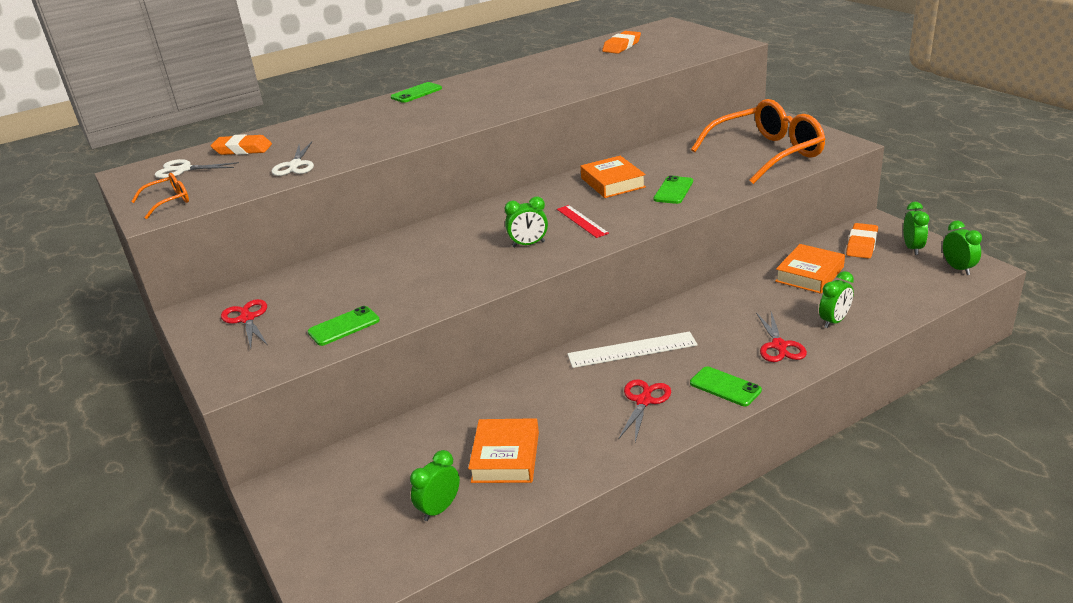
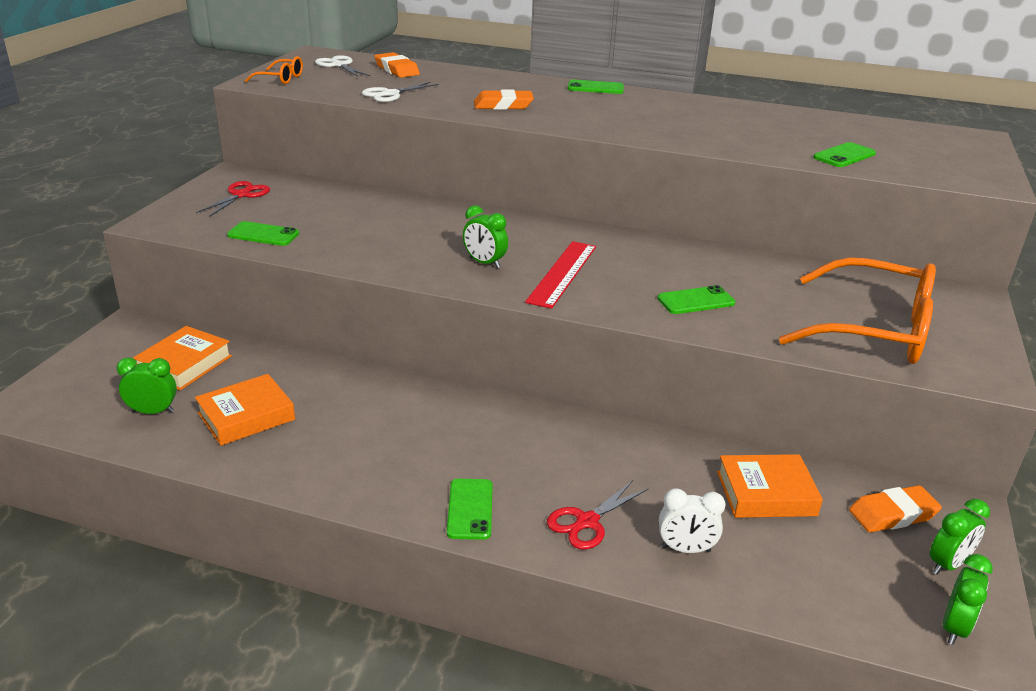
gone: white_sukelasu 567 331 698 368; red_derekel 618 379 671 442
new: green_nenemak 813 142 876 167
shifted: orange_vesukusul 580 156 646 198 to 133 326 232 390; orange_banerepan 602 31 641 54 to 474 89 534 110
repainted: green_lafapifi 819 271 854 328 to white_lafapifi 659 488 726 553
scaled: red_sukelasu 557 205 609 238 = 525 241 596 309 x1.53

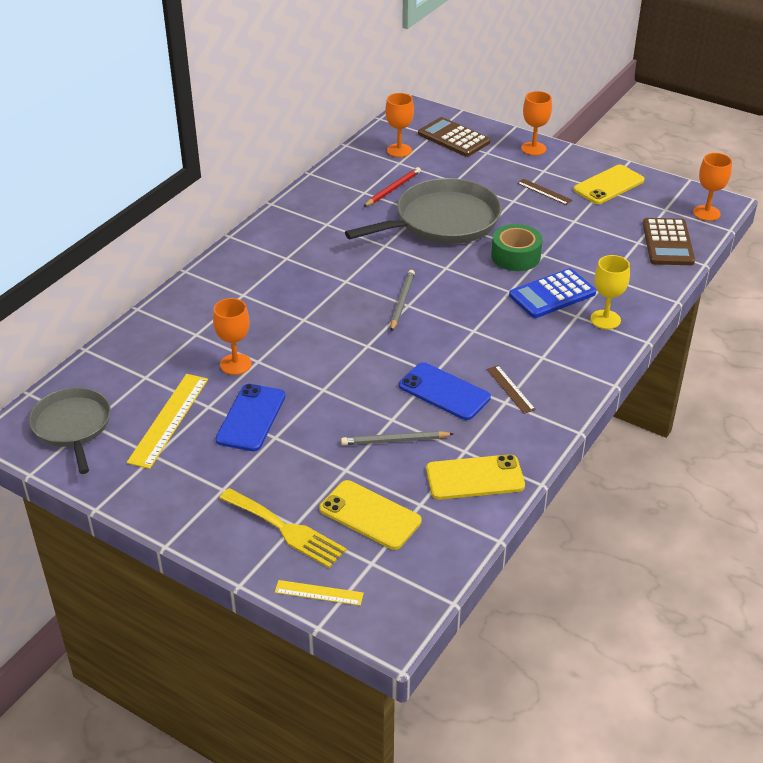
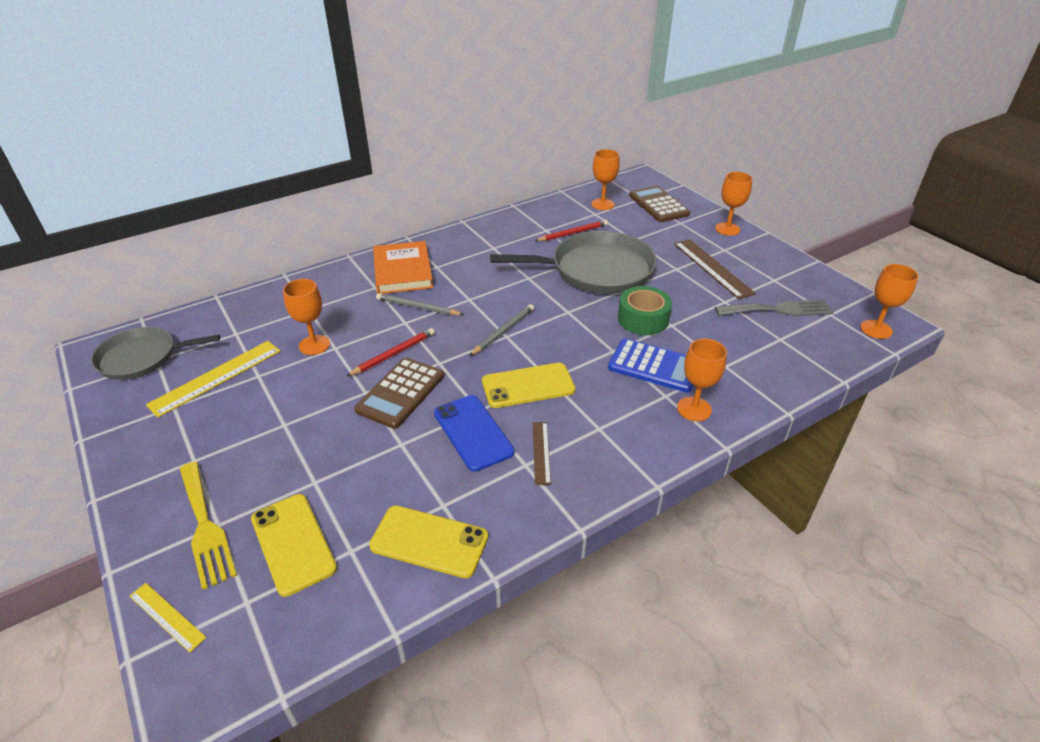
gone: blue_nenemak 215 384 285 451
new: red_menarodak 347 328 435 376; orange_vesukusul 373 241 433 294; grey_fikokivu 715 300 834 316
shifted: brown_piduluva 643 218 695 265 to 354 358 444 429; grey_menarodak 341 431 453 445 to 376 293 464 315; yellow_nenemak 573 165 645 204 to 482 363 575 408
repainted: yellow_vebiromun 590 255 630 329 to orange_vebiromun 677 339 727 421
rotated: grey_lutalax 29 387 111 474 = 91 327 220 380 105 degrees counterclockwise; blue_piduluva 509 268 596 318 = 608 339 693 393 150 degrees counterclockwise
scaled: brown_sukelasu 517 178 573 205 = 674 239 756 299 x1.80

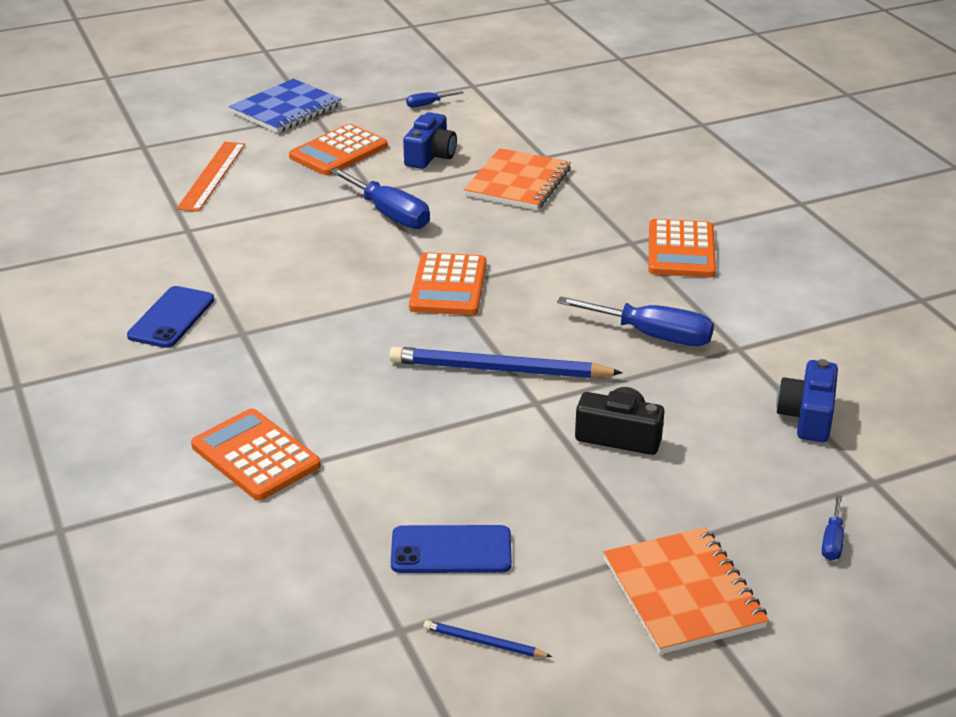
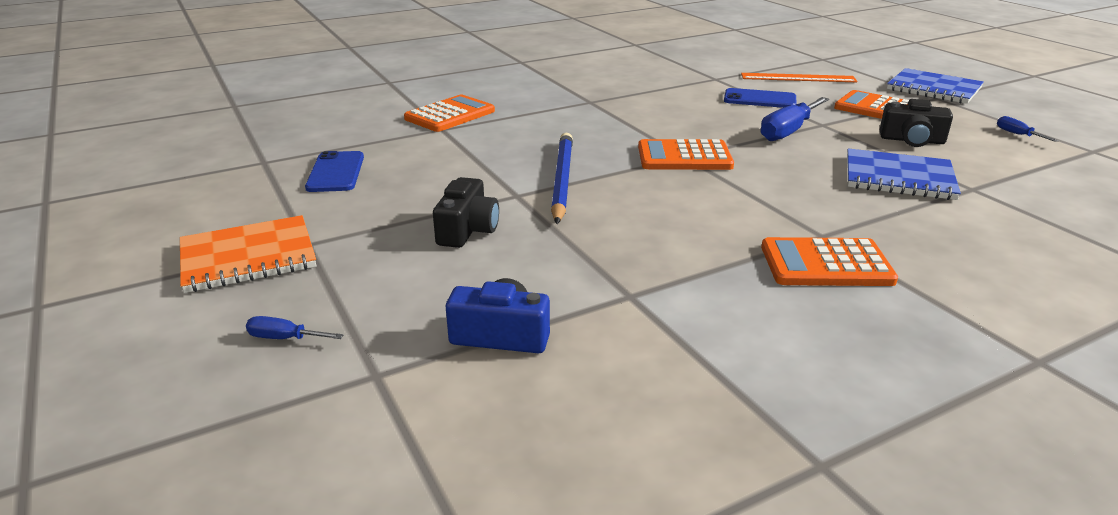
gone: blue_menarodak 423 620 552 657; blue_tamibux 557 296 714 346
shifted: blue_nenemak 127 286 214 348 to 724 88 797 108
repainted: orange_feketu 464 148 571 210 to blue_feketu 847 148 961 200; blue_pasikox 403 112 457 169 to black_pasikox 880 99 953 147

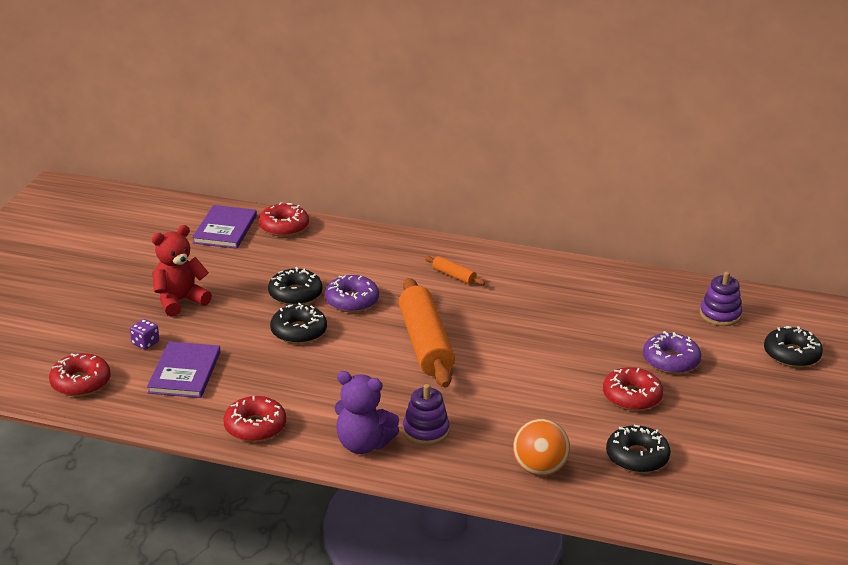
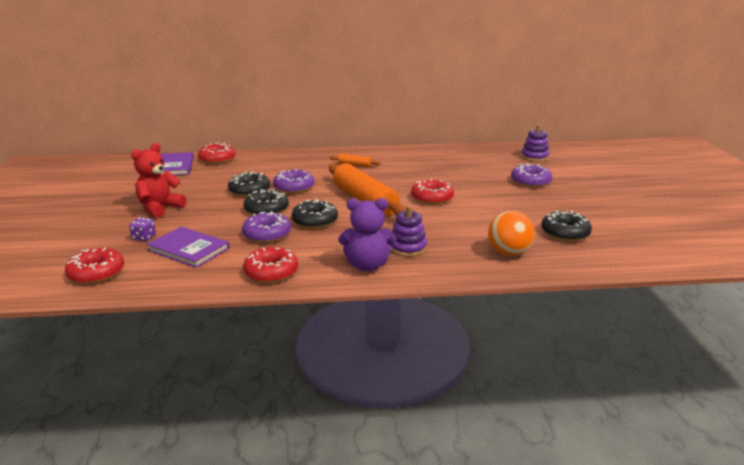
new: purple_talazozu 242 211 291 243
shifted: black_talazozu 764 326 823 368 to 291 199 338 229; red_talazozu 603 367 663 411 to 411 179 454 205
rotated: purple_vesukusul 147 341 220 398 = 146 227 230 268 45 degrees counterclockwise

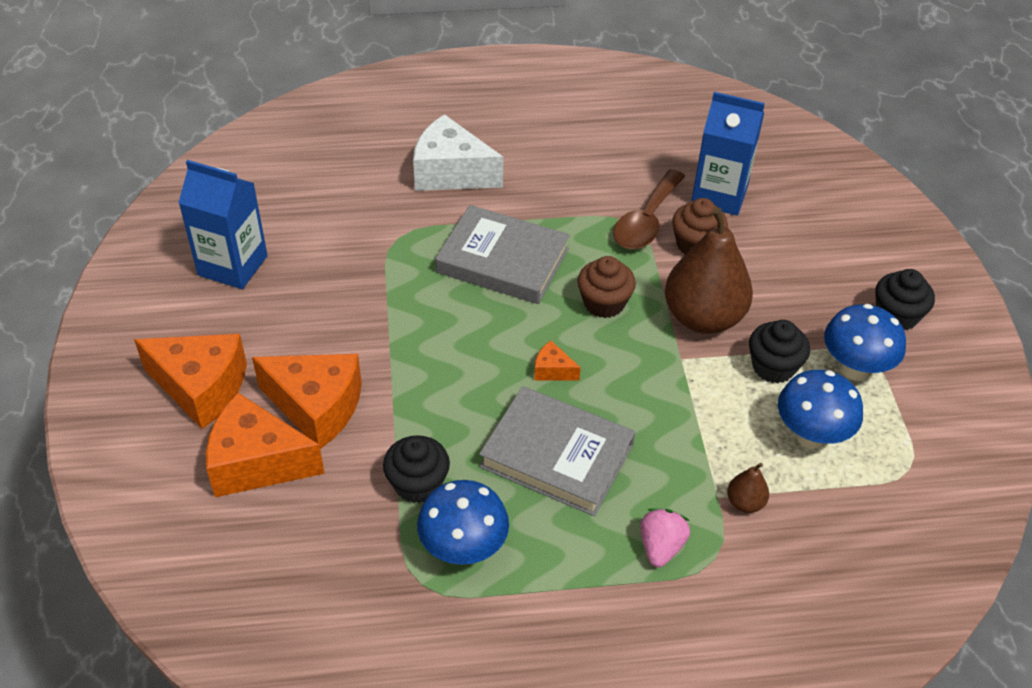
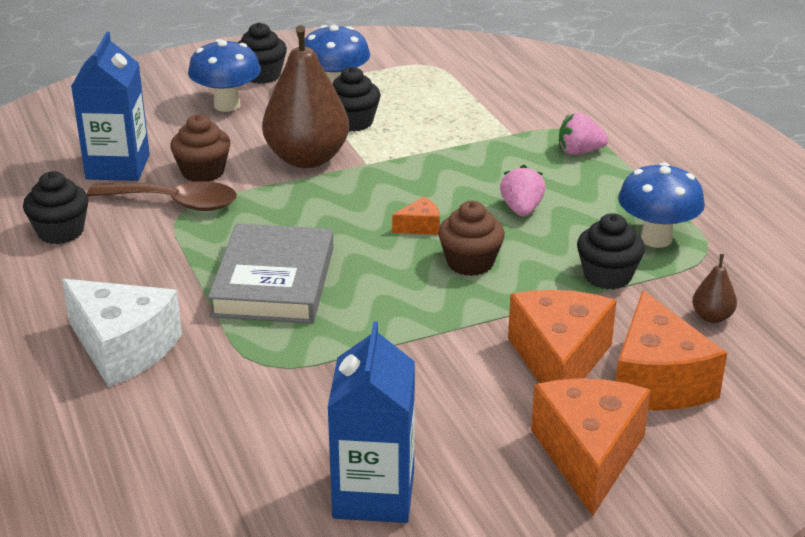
new: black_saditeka 23 171 89 244
shifted: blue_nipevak 778 370 863 449 to 188 39 261 112; brown_saditeka 577 256 636 318 to 438 201 505 276; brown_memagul 727 463 769 513 to 692 254 737 323
swapped: grey_vesukusul 479 386 635 516 to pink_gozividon 500 165 546 217
rotated: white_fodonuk 413 114 503 191 = 62 279 182 387 60 degrees counterclockwise; orange_fodonuk 534 341 581 380 = 392 197 440 235 120 degrees counterclockwise

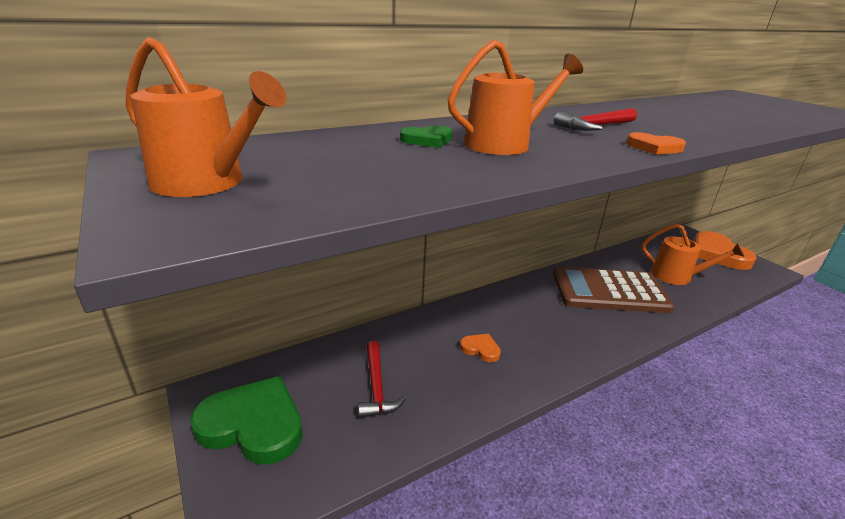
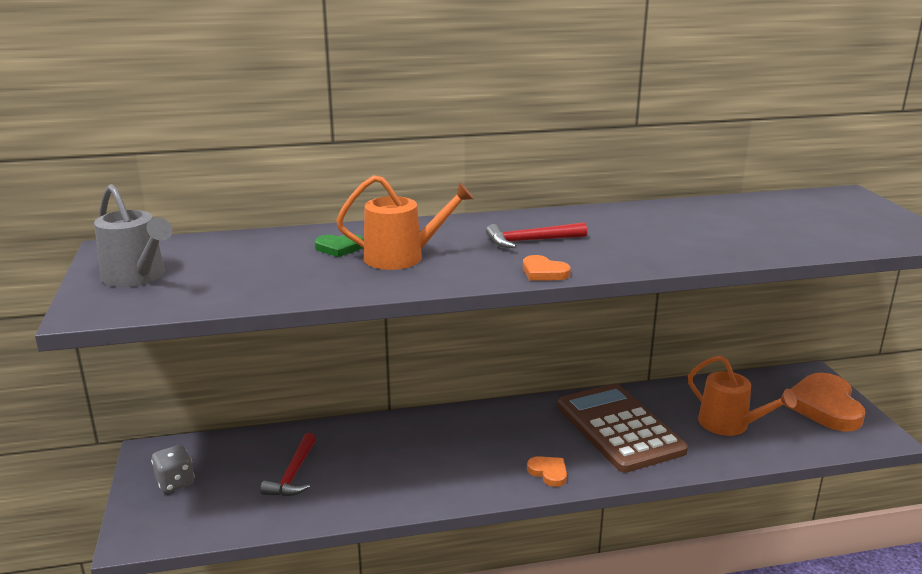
shifted: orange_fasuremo 460 334 501 362 to 527 456 567 487
swapped: green_fasuremo 190 376 303 465 to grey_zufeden 151 445 195 493
repainted: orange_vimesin 126 37 287 197 to grey_vimesin 94 184 172 287
rotated: brown_piduluva 553 267 675 313 = 557 384 688 473 45 degrees clockwise

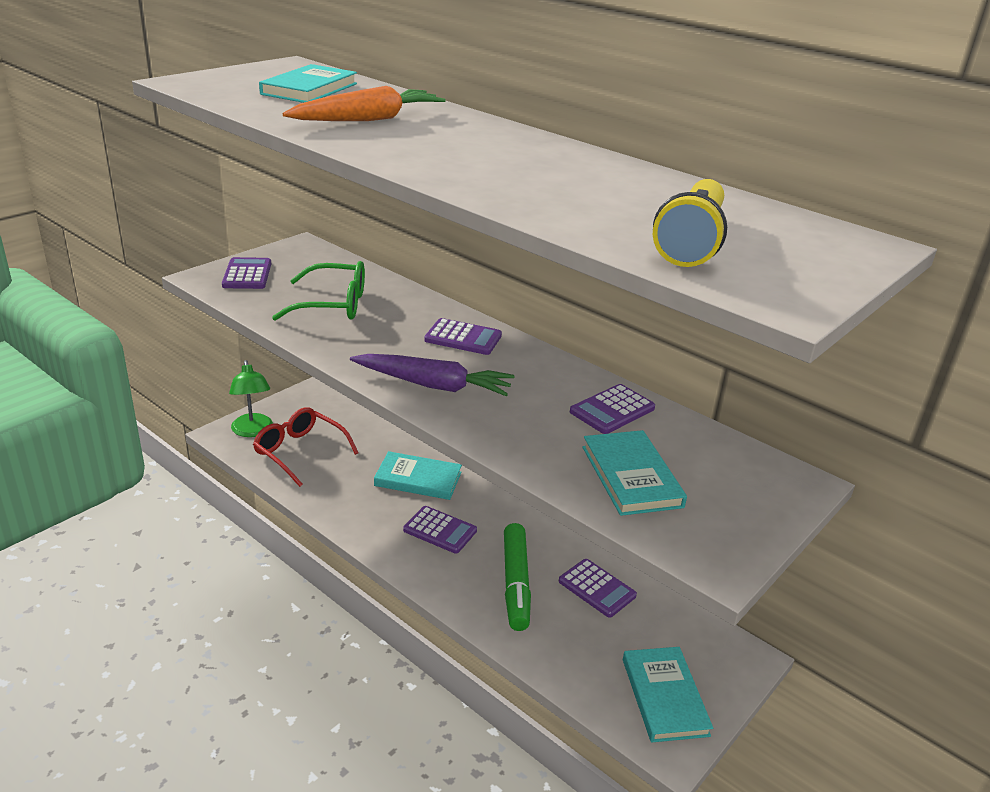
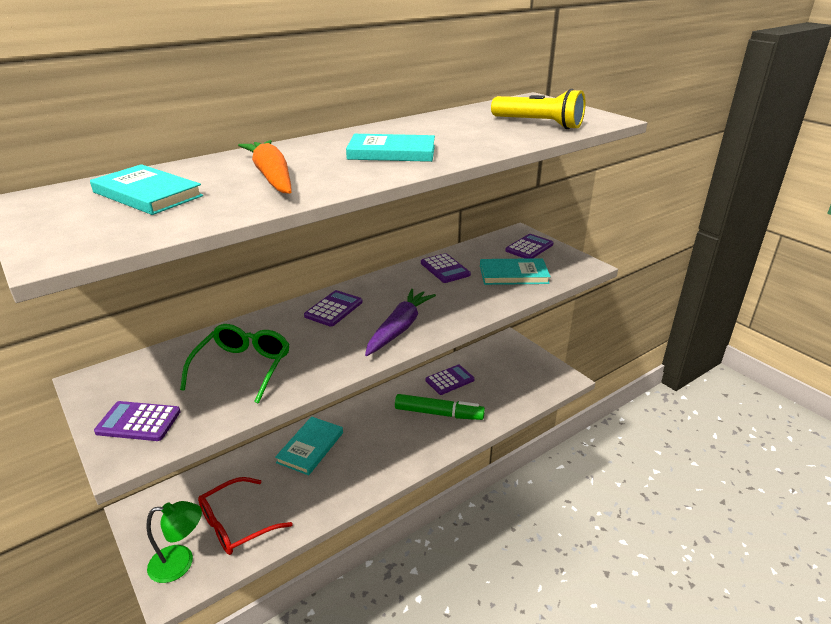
shifted: turquoise_vesukusul 623 647 713 742 to 346 134 435 162; purple_piduluva 403 506 477 554 to 505 234 554 259

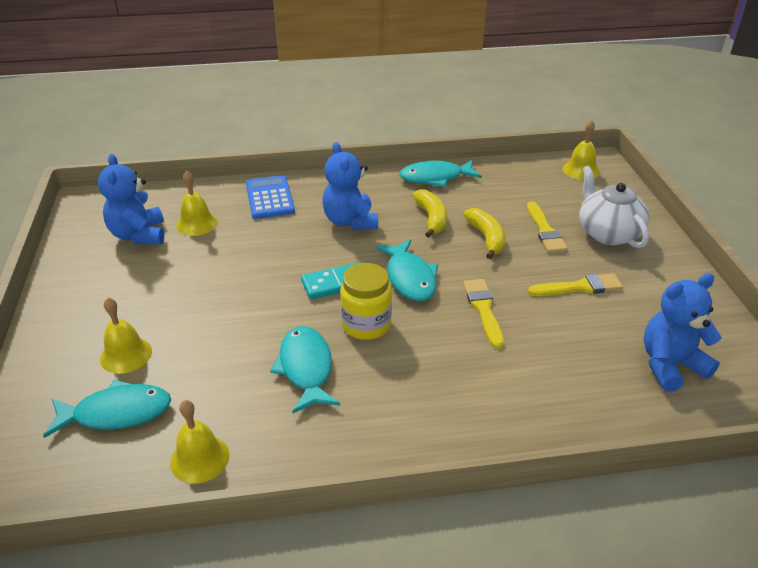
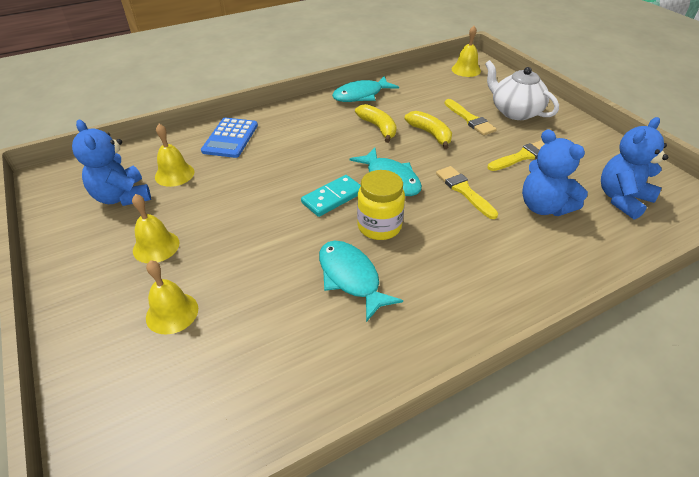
gone: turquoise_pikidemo 43 380 171 438
shifted: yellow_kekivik 170 400 229 484 to 132 194 180 263; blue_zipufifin 322 142 378 230 to 522 129 588 216
rotated: blue_piduluva 246 175 295 219 = 201 117 258 158 135 degrees counterclockwise

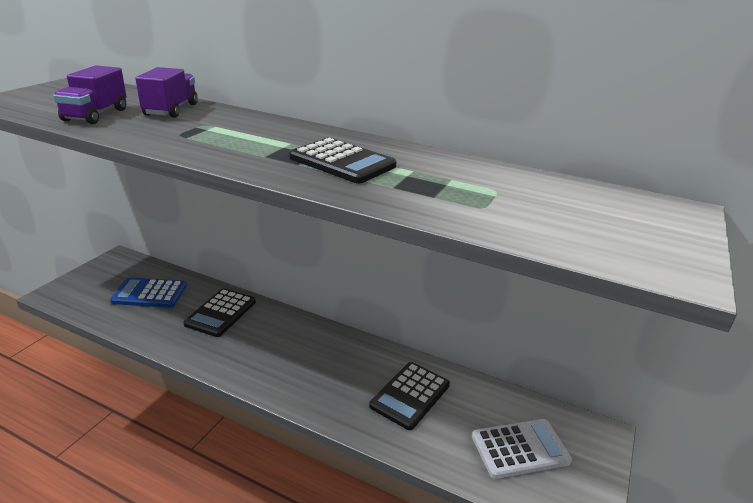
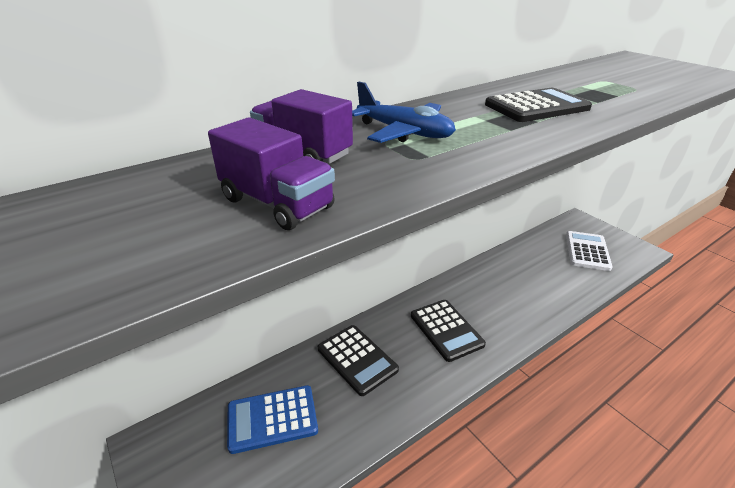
new: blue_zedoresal 352 82 456 143
shifted: black_piduluva 369 362 450 430 to 411 300 486 362
rotated: blue_piduluva 110 277 187 308 = 227 385 318 454 45 degrees clockwise

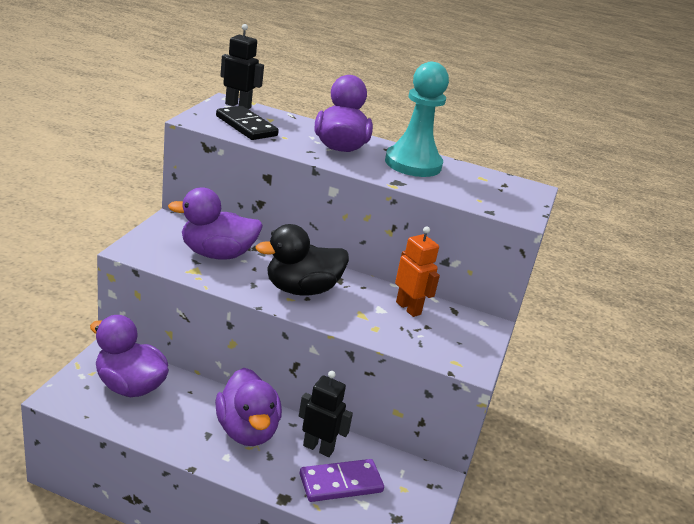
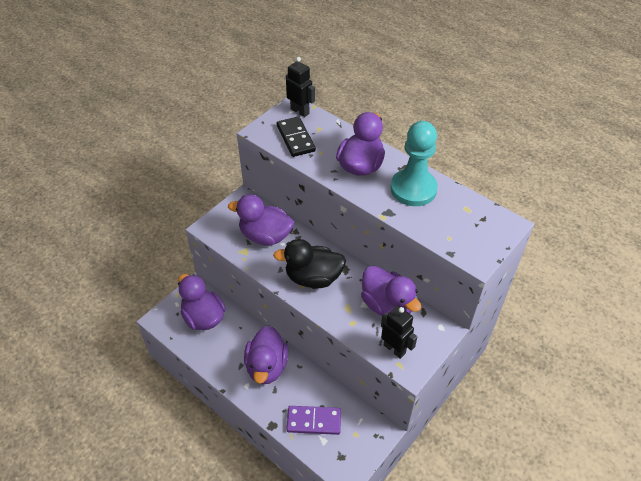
shifted: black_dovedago 299 371 353 457 to 381 306 417 359
swapped: orange_dovedago 395 226 440 317 to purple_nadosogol 361 266 421 316

